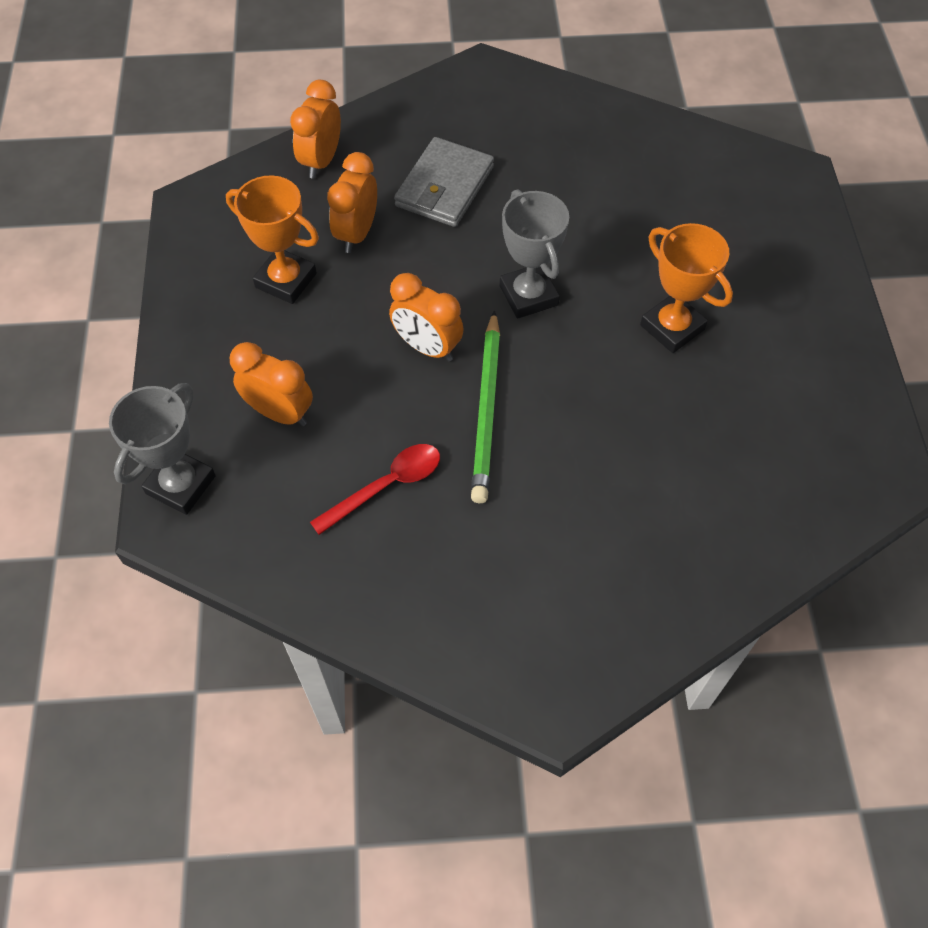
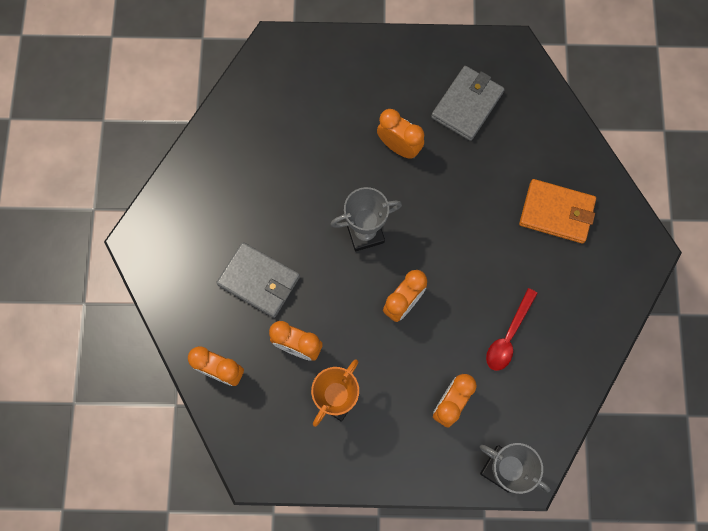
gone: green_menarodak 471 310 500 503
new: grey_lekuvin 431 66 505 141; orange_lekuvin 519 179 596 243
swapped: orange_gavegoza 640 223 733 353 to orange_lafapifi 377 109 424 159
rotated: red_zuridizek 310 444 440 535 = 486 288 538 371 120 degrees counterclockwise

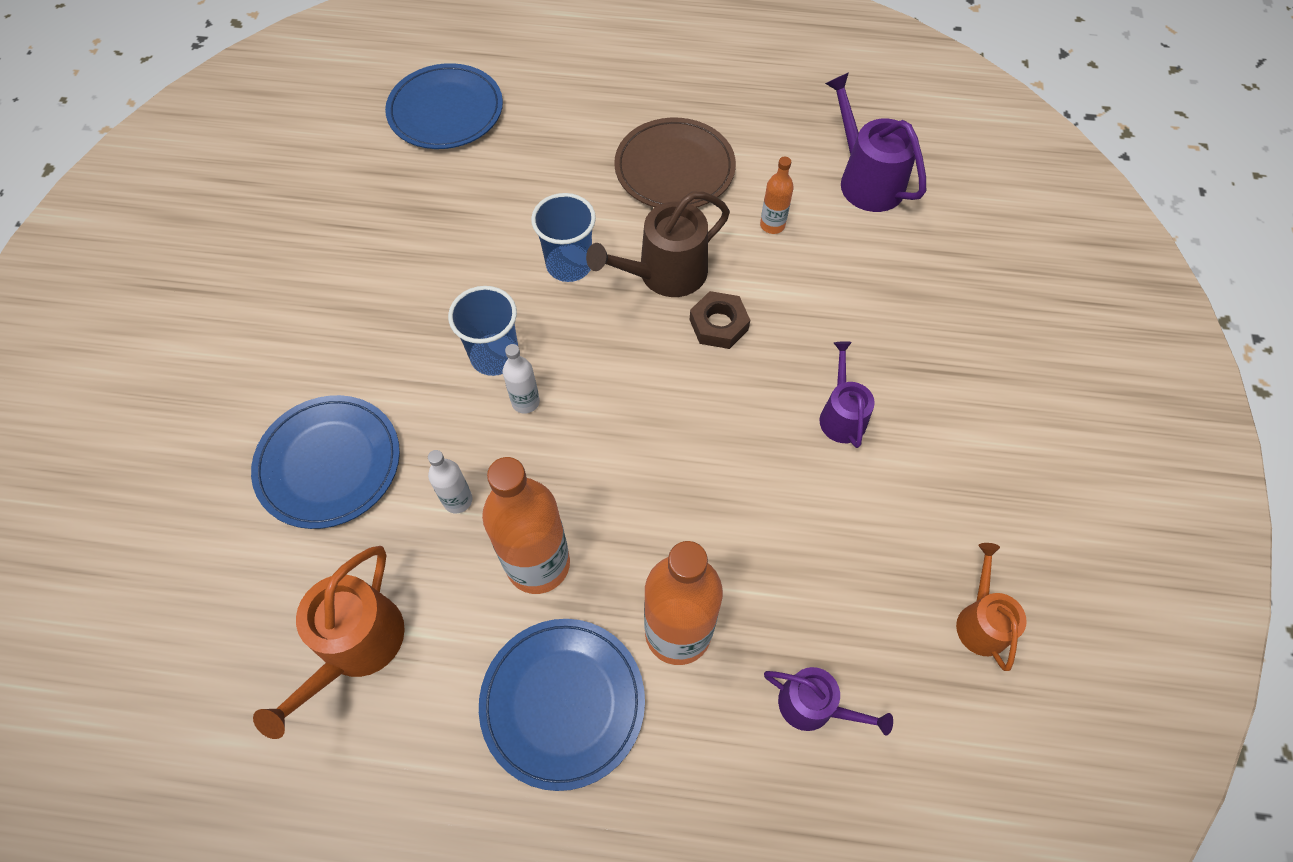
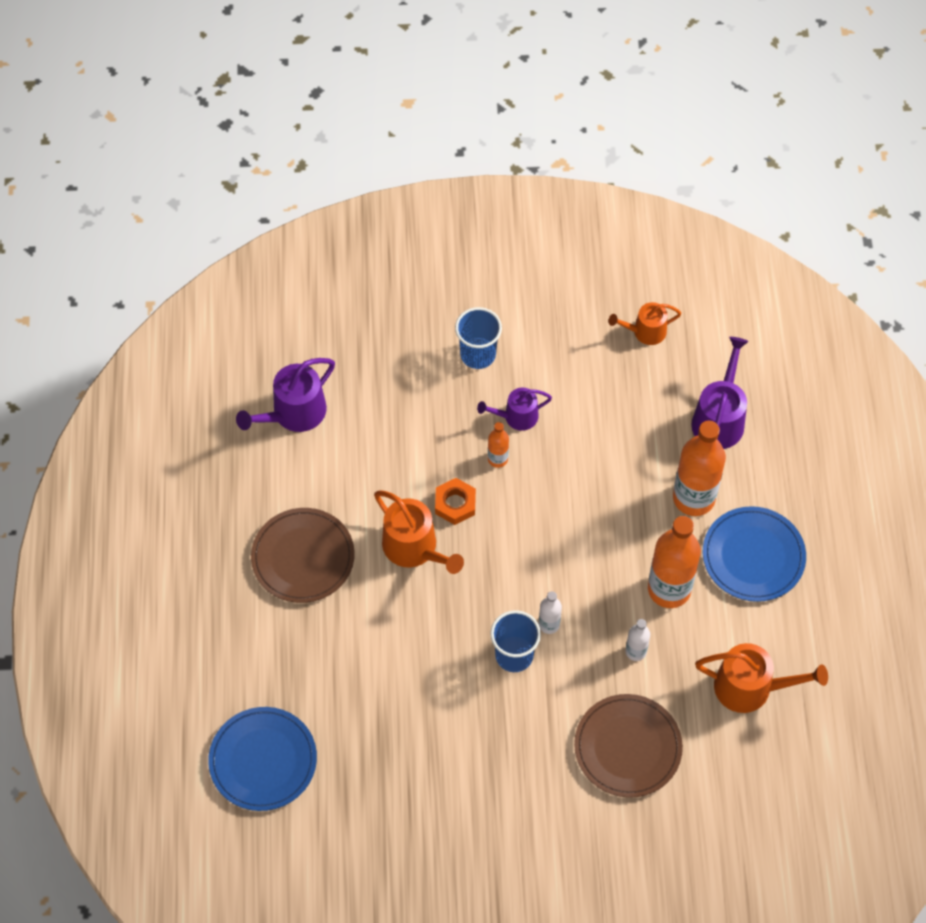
shifted: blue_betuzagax 531 193 596 282 to 455 307 502 369; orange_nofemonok 760 157 794 234 to 488 422 509 468
repainted: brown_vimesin 586 192 730 297 to orange_vimesin 374 490 464 574; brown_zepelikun 690 291 750 349 to orange_zepelikun 435 478 476 525; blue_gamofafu 251 395 400 529 to brown_gamofafu 574 694 683 798
scaled: purple_vimesin 764 667 893 735 = 691 337 749 449 x1.58

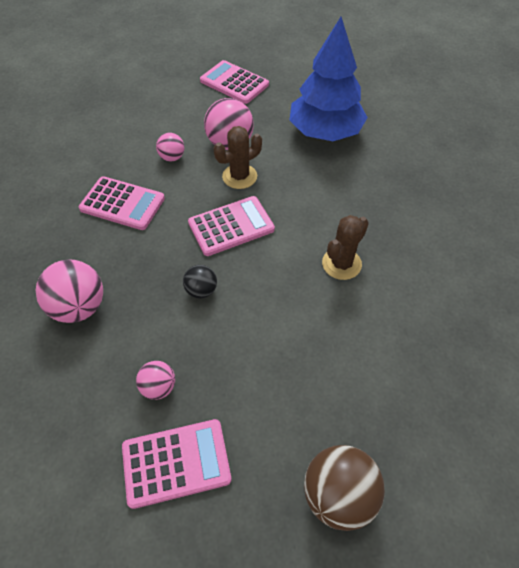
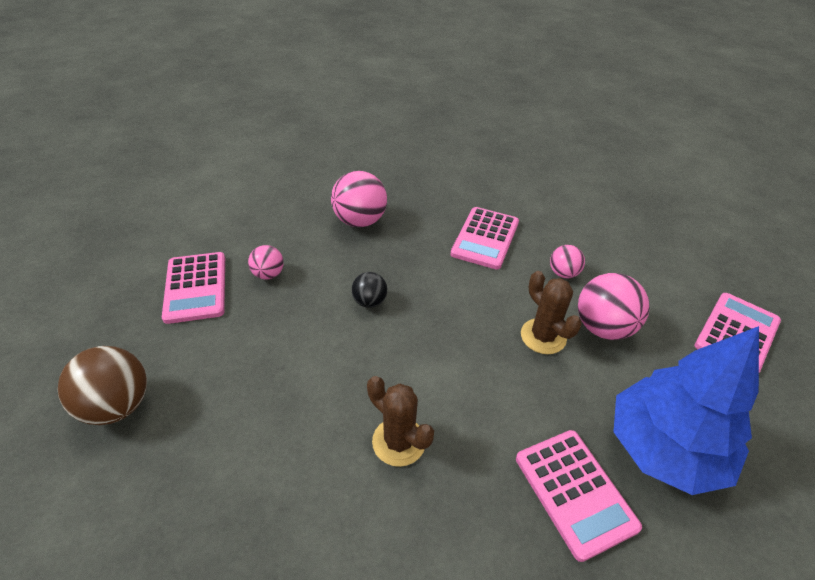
shifted: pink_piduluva 188 196 275 256 to 516 430 642 562

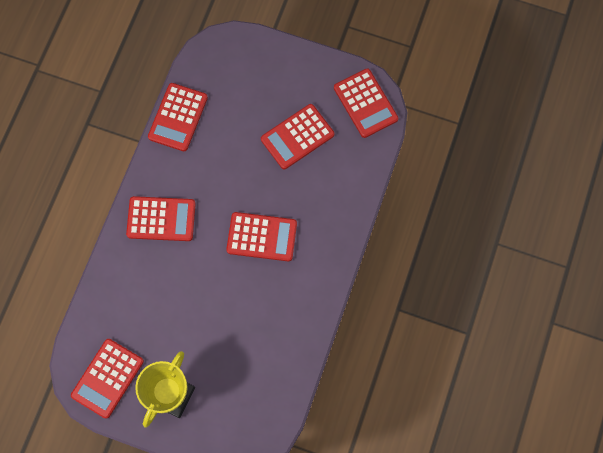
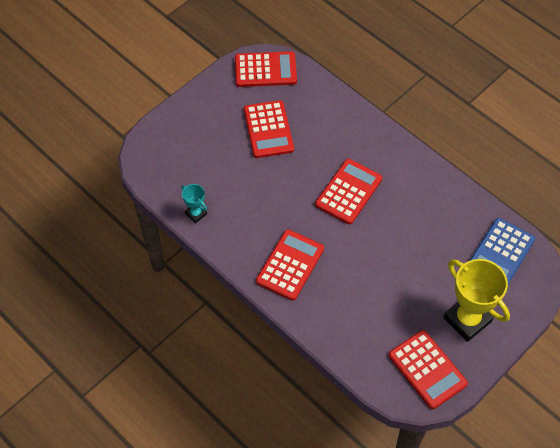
new: blue_piduluva 469 218 535 284
swapped: red_piduluva 148 83 208 151 to turquoise_gavegoza 181 184 207 223

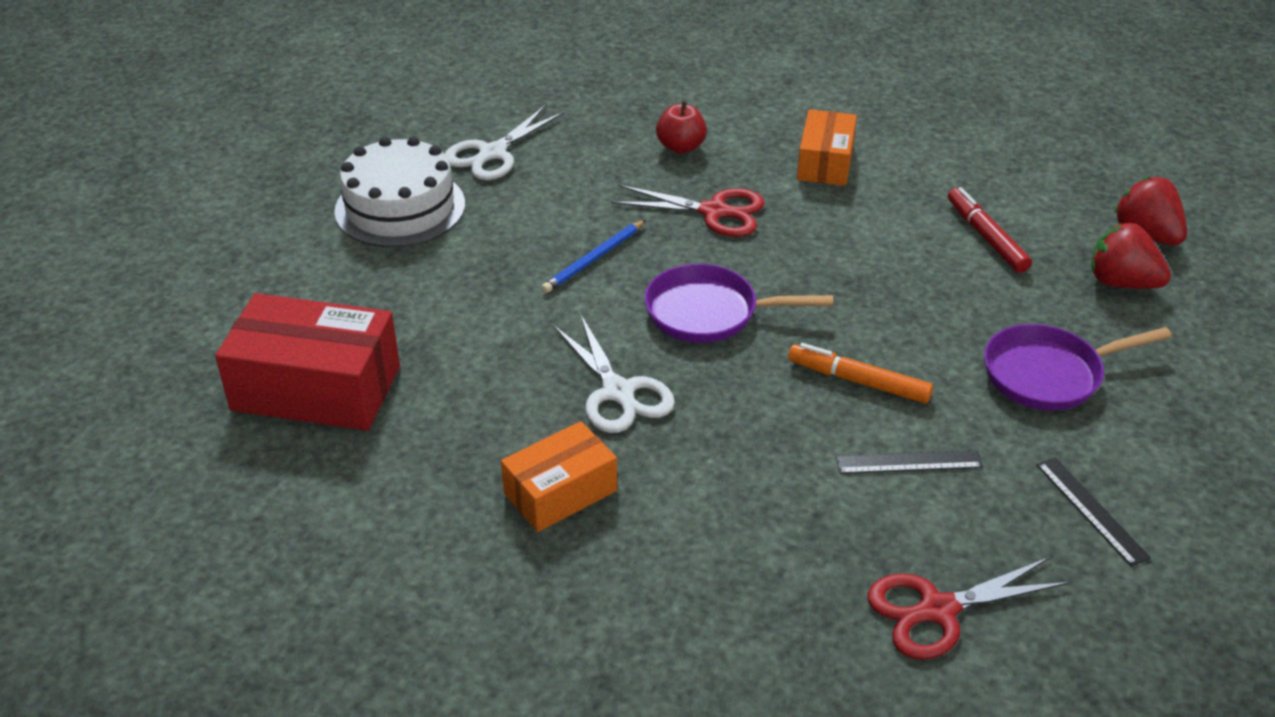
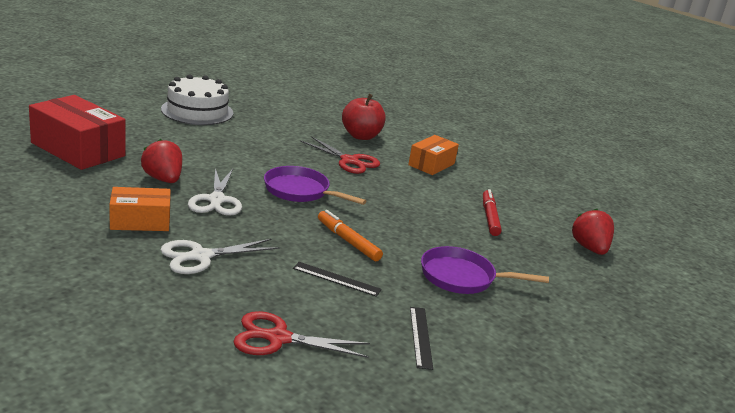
gone: blue_menarodak 541 220 646 293
shifted: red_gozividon 1091 223 1171 289 to 141 139 182 183; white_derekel 444 105 565 180 to 161 239 280 274
scaled: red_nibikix 656 101 707 154 = 342 94 386 140 x1.51

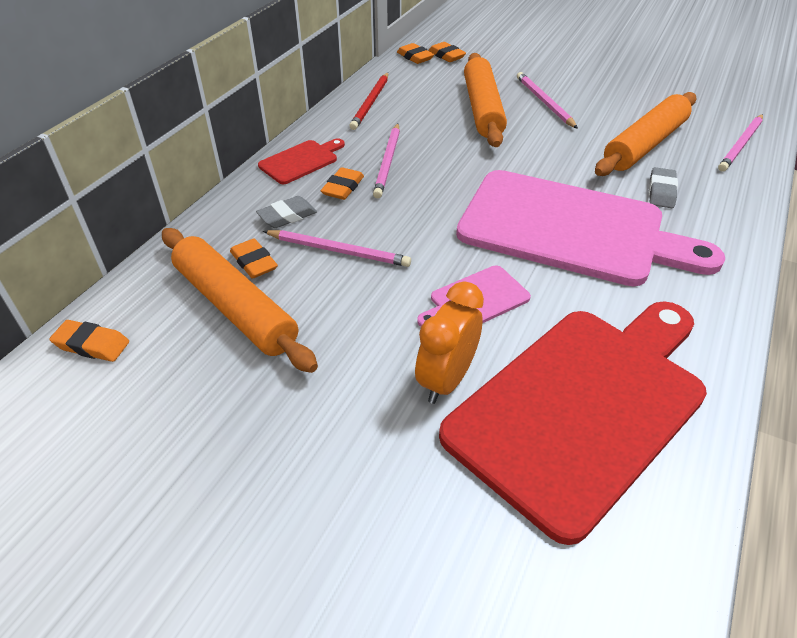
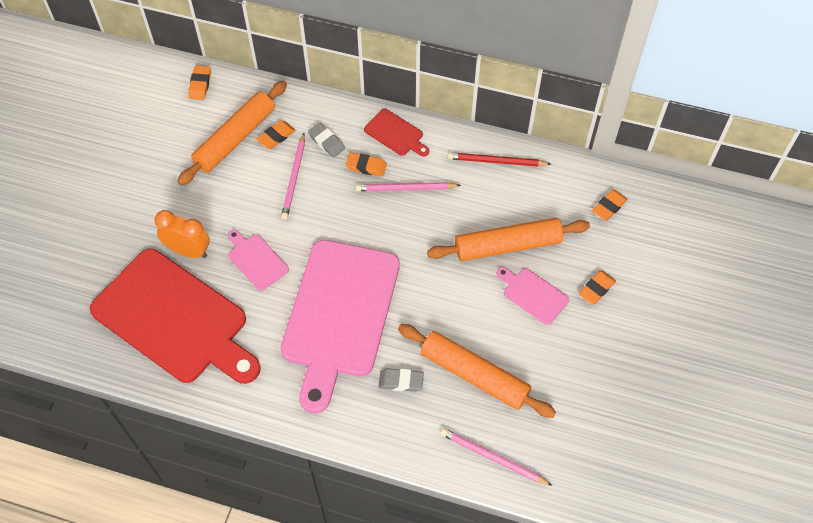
shifted: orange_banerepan 397 43 434 64 to 578 270 616 305
swapped: pink_menarodak 517 72 578 129 to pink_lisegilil 497 267 569 325

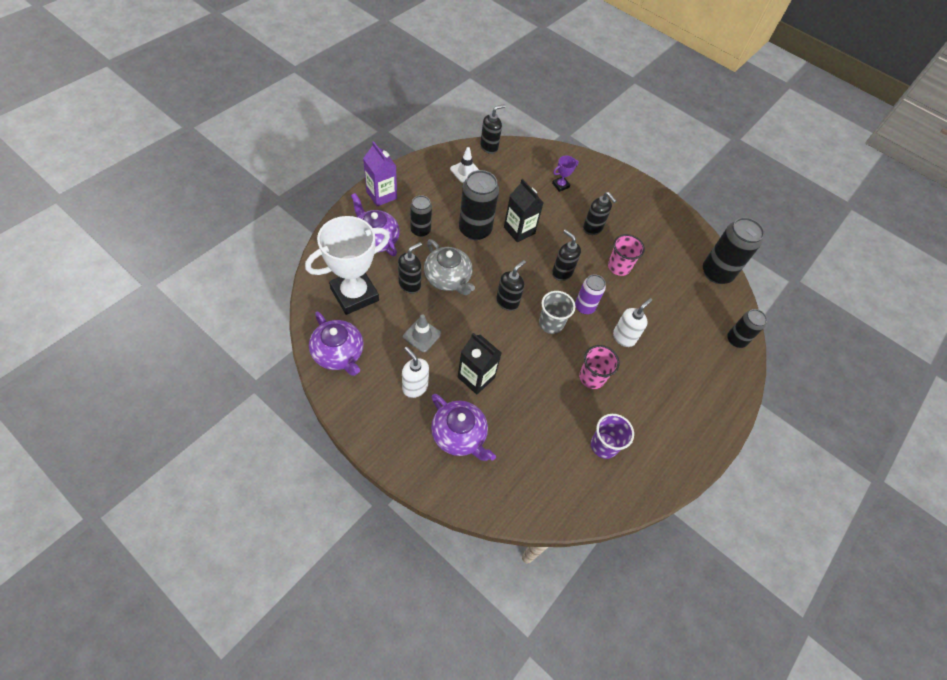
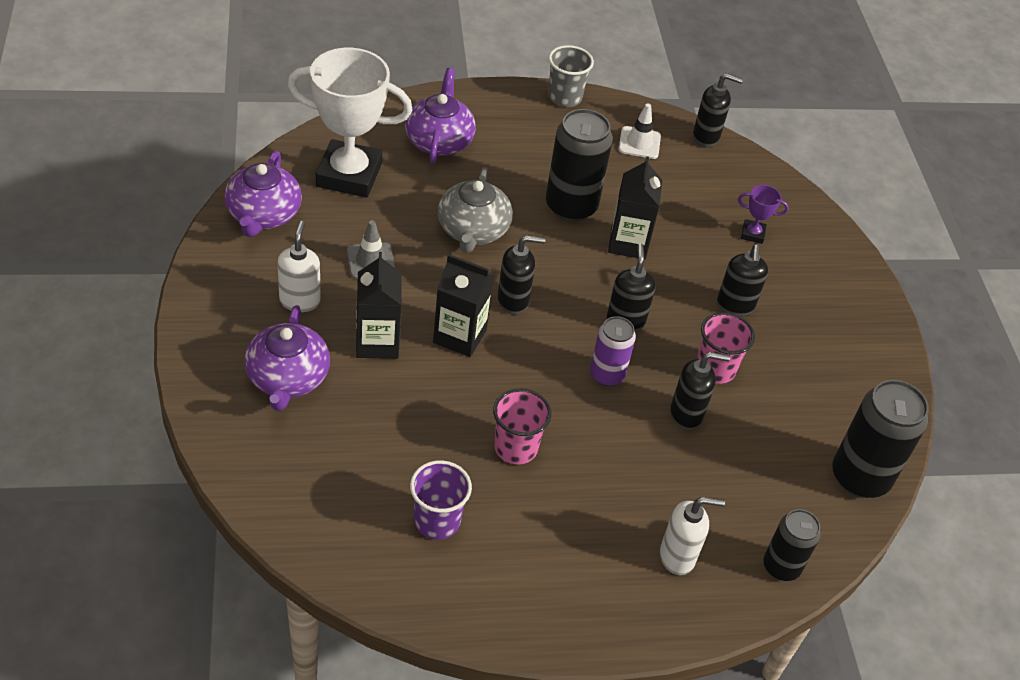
gone: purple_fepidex 363 141 397 206; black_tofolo 410 195 432 237
new: black_fepidex 433 254 494 357
shifted: grey_betuzagax 539 291 575 334 to 548 45 594 107; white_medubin 613 298 652 347 to 660 497 725 575; black_medubin 398 242 422 294 to 670 352 730 430

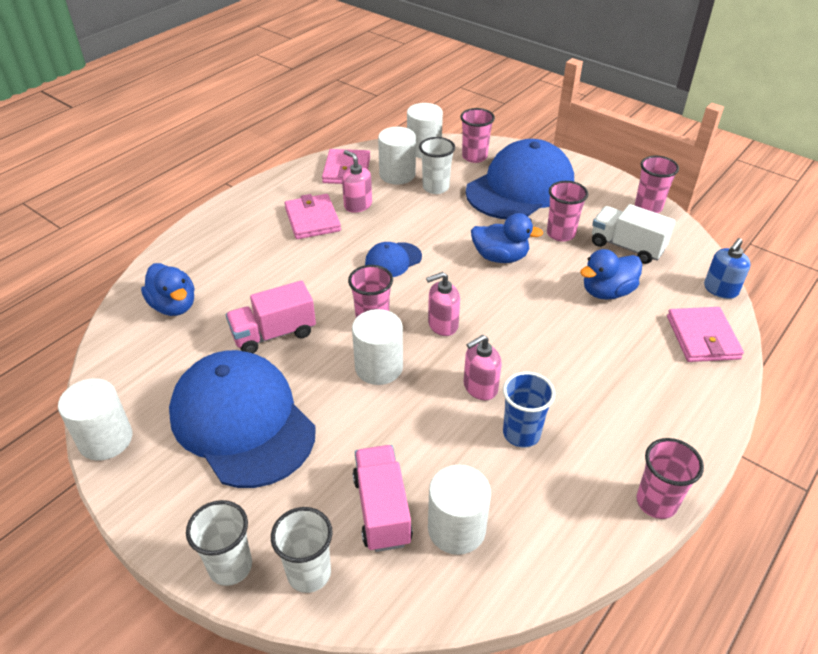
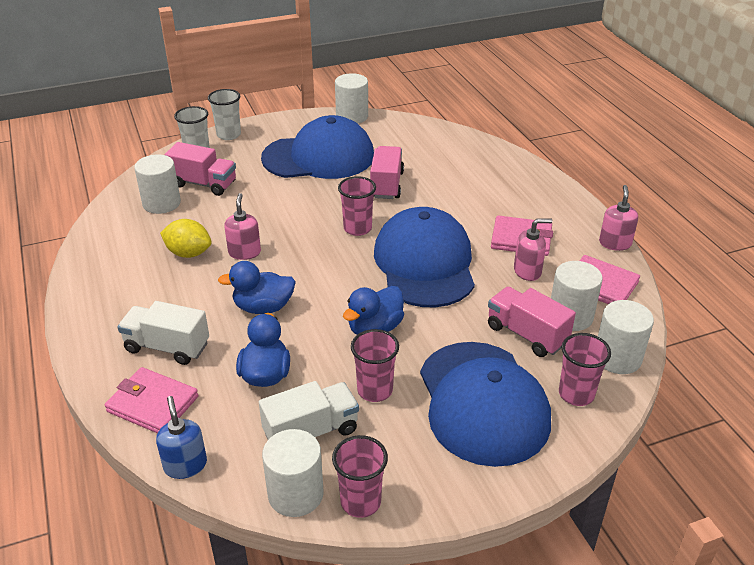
gone: pink_betuzagax 636 438 704 519
new: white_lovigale 117 301 209 365
shifted: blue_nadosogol 141 263 194 316 to 218 261 296 314; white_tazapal 352 309 403 385 to 262 429 324 517; pink_medubin 426 272 460 336 to 599 185 638 251
swapped: blue_betuzagax 503 371 555 448 to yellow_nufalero 160 219 211 258; white_betuzagax 419 137 455 194 to pink_lovigale 488 287 576 357
scaled: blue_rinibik 365 242 422 277 = 374 207 475 307 x2.24

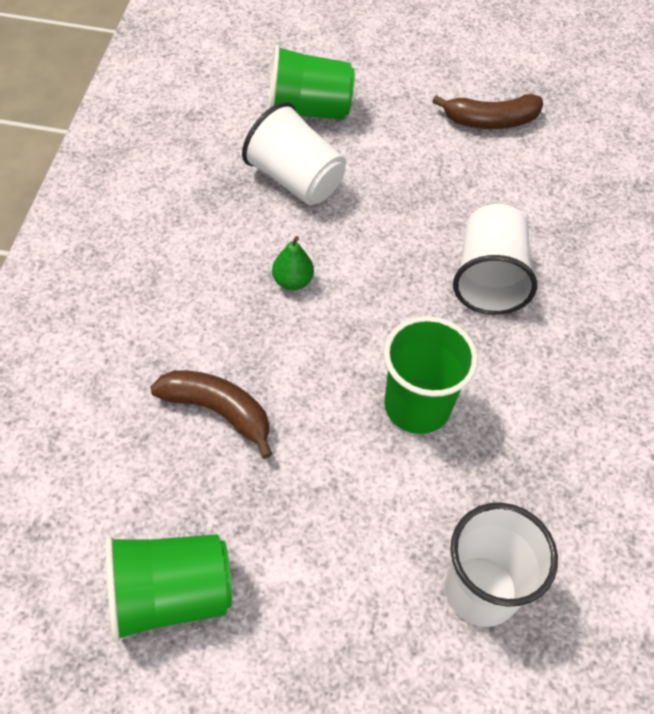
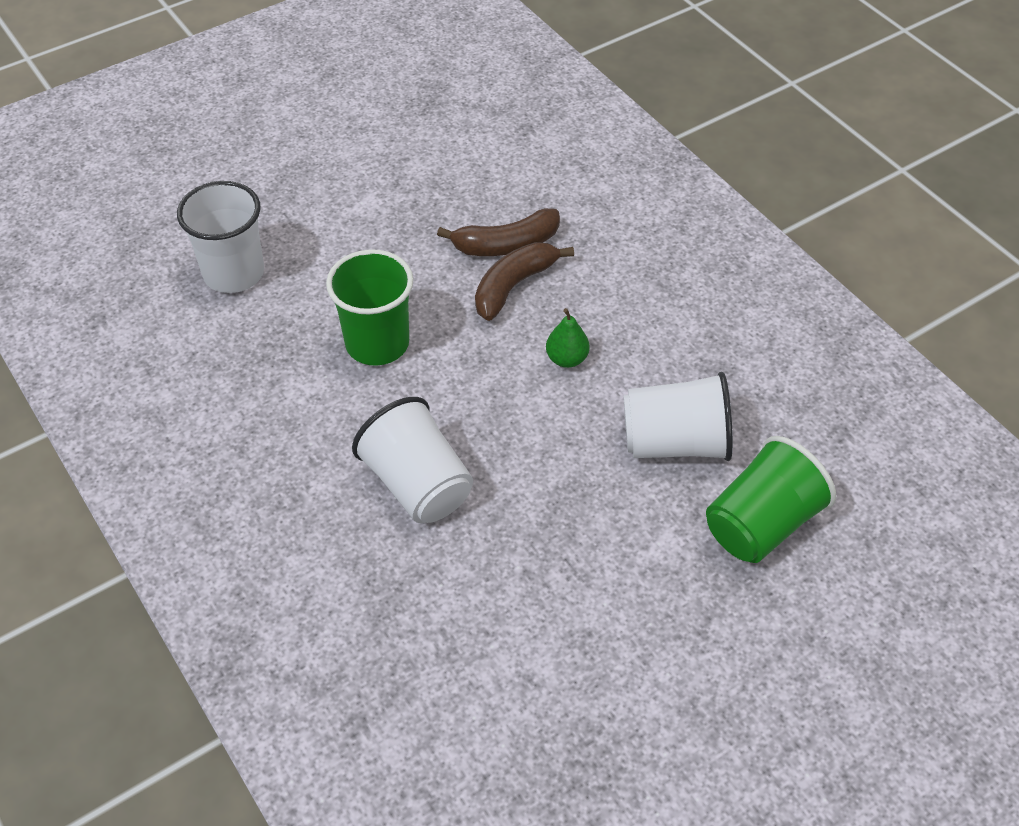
gone: green_betuzagax 105 534 232 643
shifted: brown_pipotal 432 94 543 129 to 475 242 574 321

